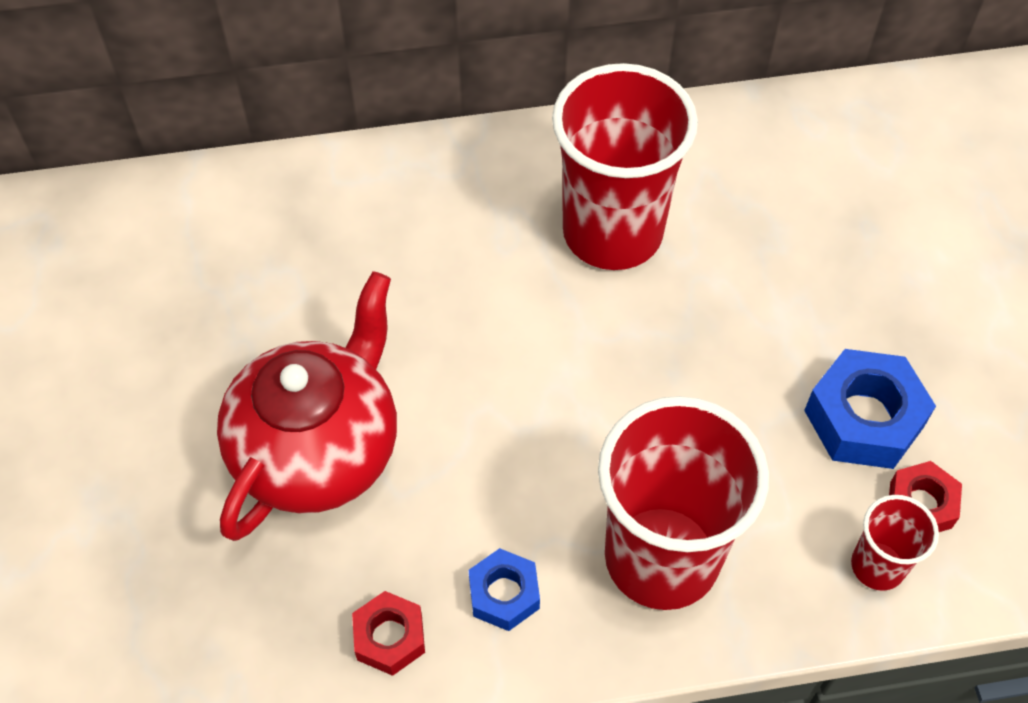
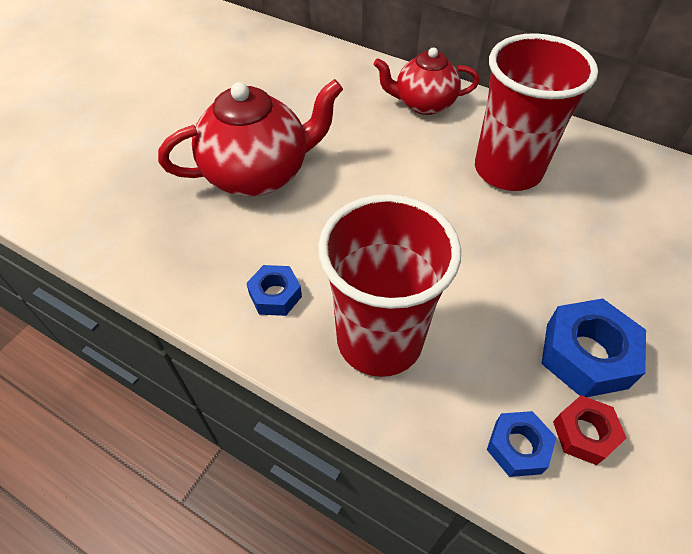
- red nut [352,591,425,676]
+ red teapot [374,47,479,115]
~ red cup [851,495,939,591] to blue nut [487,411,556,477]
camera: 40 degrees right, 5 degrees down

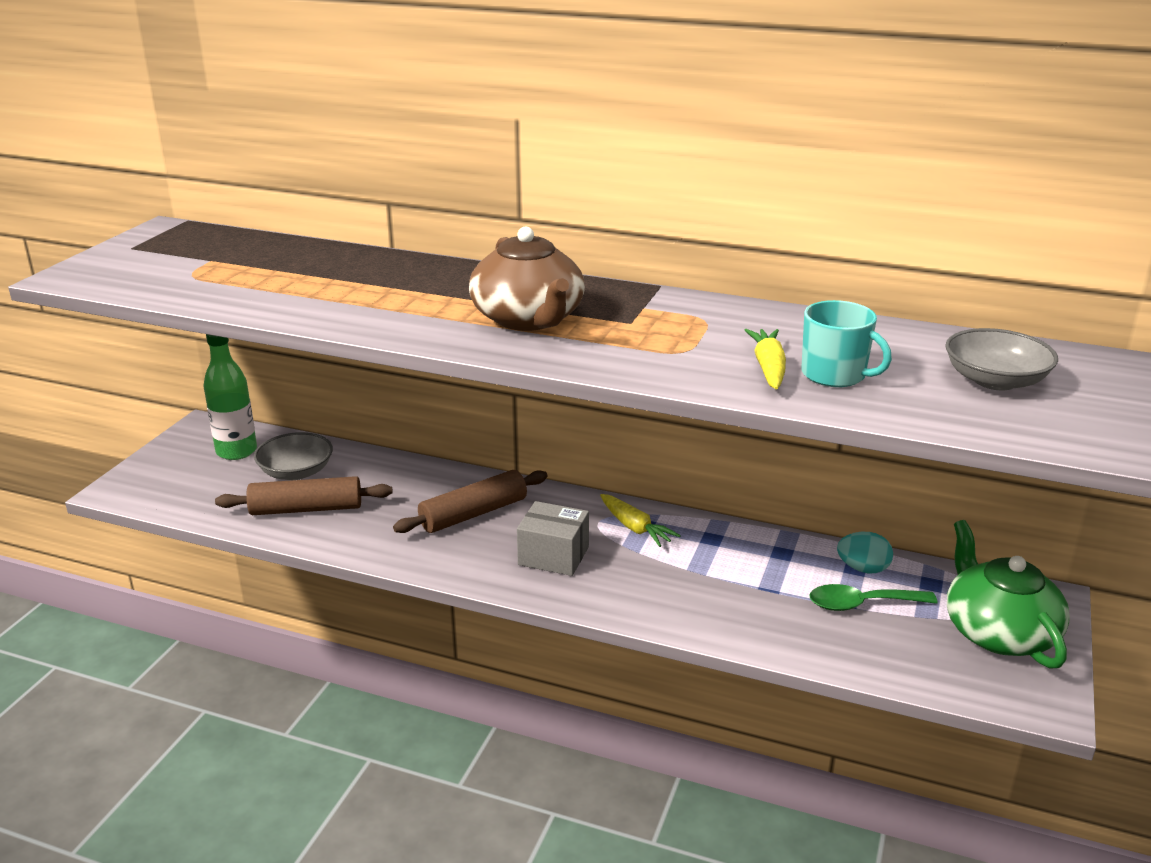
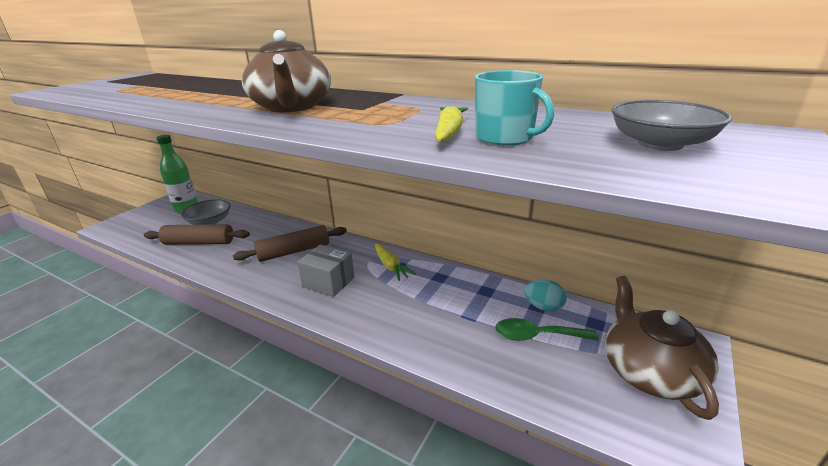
~ green teapot [947,520,1070,669] to brown teapot [605,276,719,420]
camera: 10 degrees right, 0 degrees up

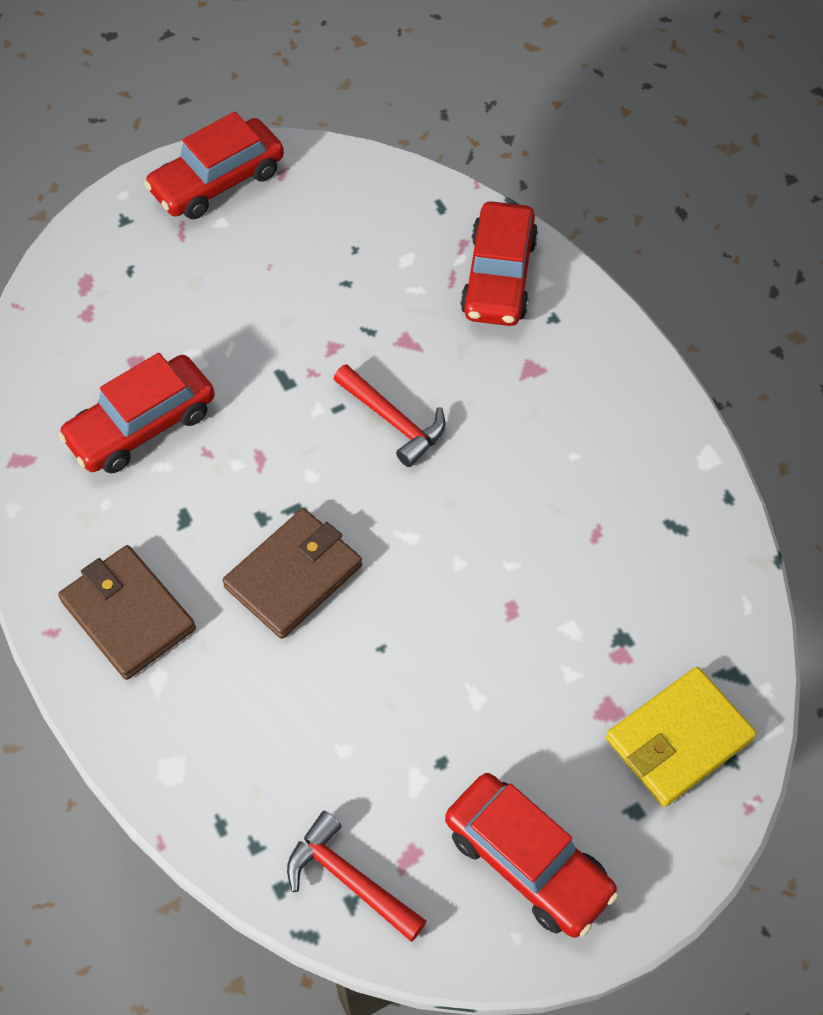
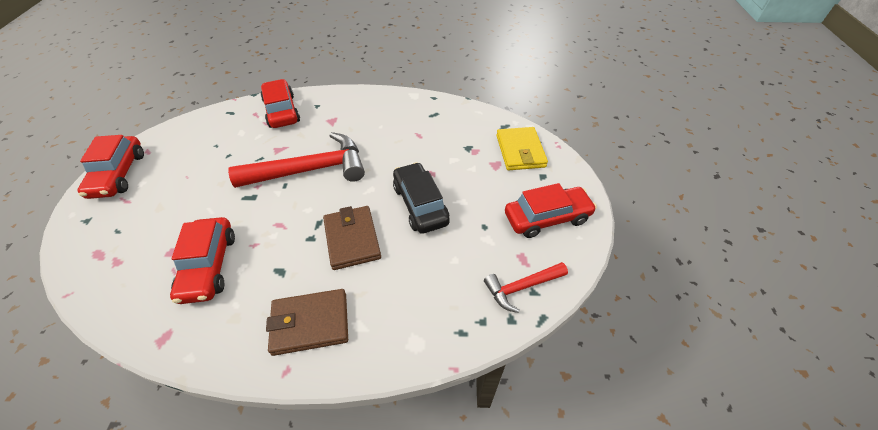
+ black car [393,162,450,234]
~ red car [460,201,538,326] = [261,79,300,128] 150 degrees counterclockwise
~ red hammer [334,364,445,467] = [228,132,365,188] x1.88
camera: 60 degrees left, 10 degrees down

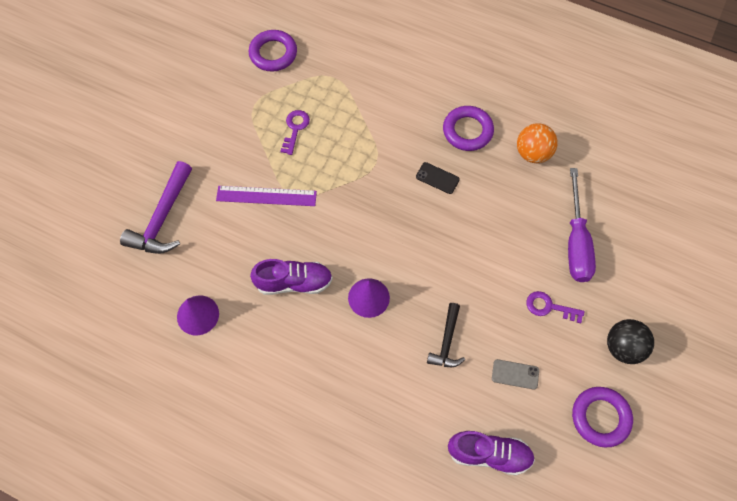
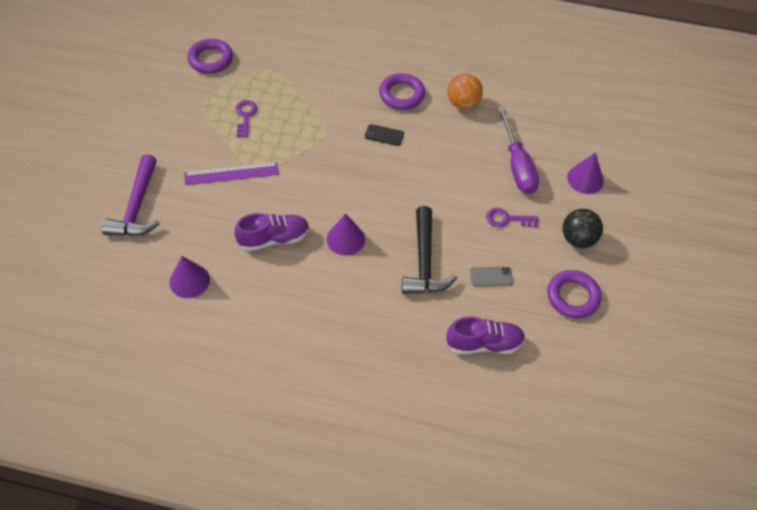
+ purple cone [567,152,604,194]
~ black hammer [427,303,465,367] = [402,206,457,294] x1.63
camera: 15 degrees left, 10 degrees down

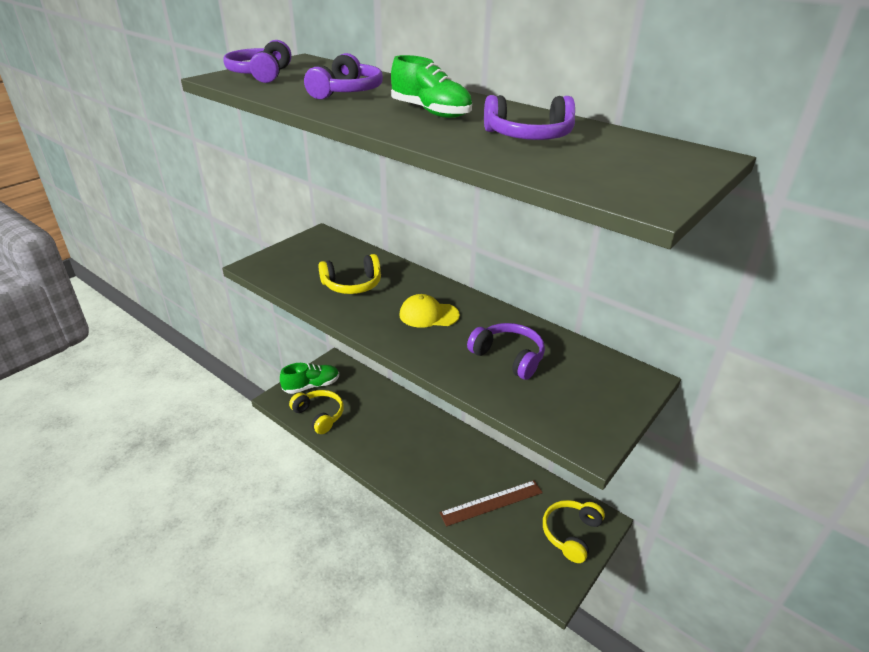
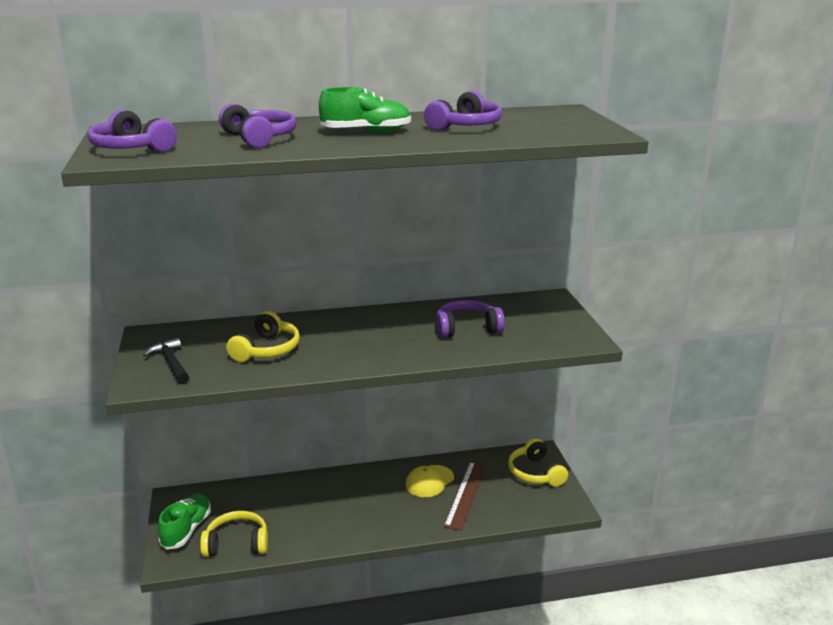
+ black hammer [143,338,189,384]
~ yellow cap [400,294,460,328] to [406,465,454,497]
camera: 50 degrees left, 10 degrees down

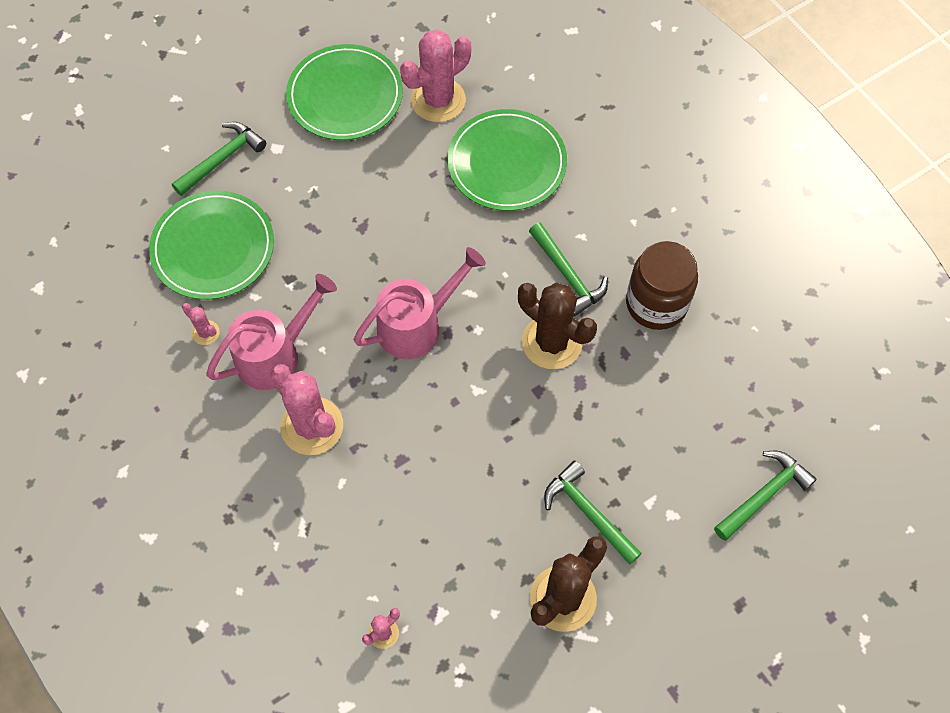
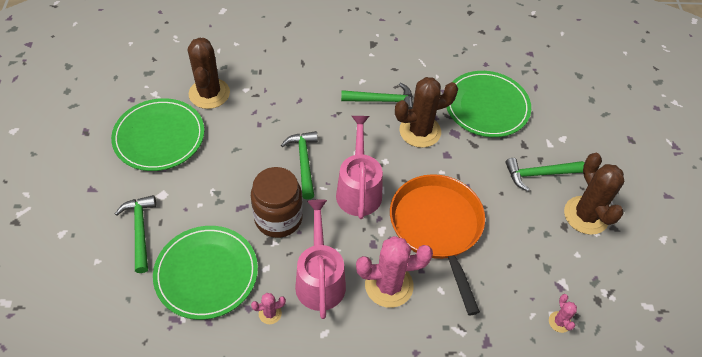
+ orange pan [390,174,485,315]
~ green plate [447,109,567,211] to [446,71,531,137]
~ brown jar [626,241,698,330] to [251,167,303,238]
~ green hammer [714,451,817,541] to [281,131,318,200]
~ pink cactus [400,30,471,122] to brown cactus [188,38,230,109]
camera: 60 degrees left, 10 degrees down

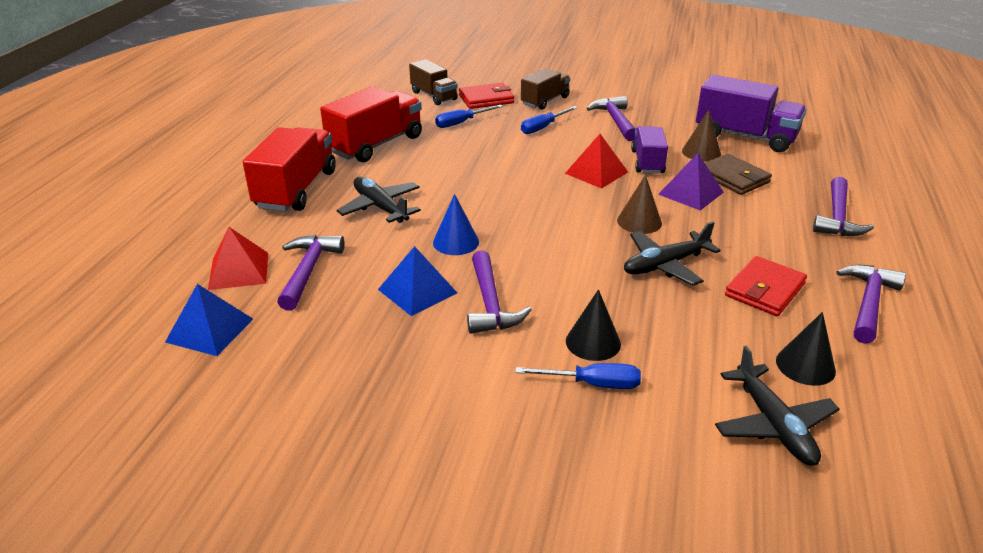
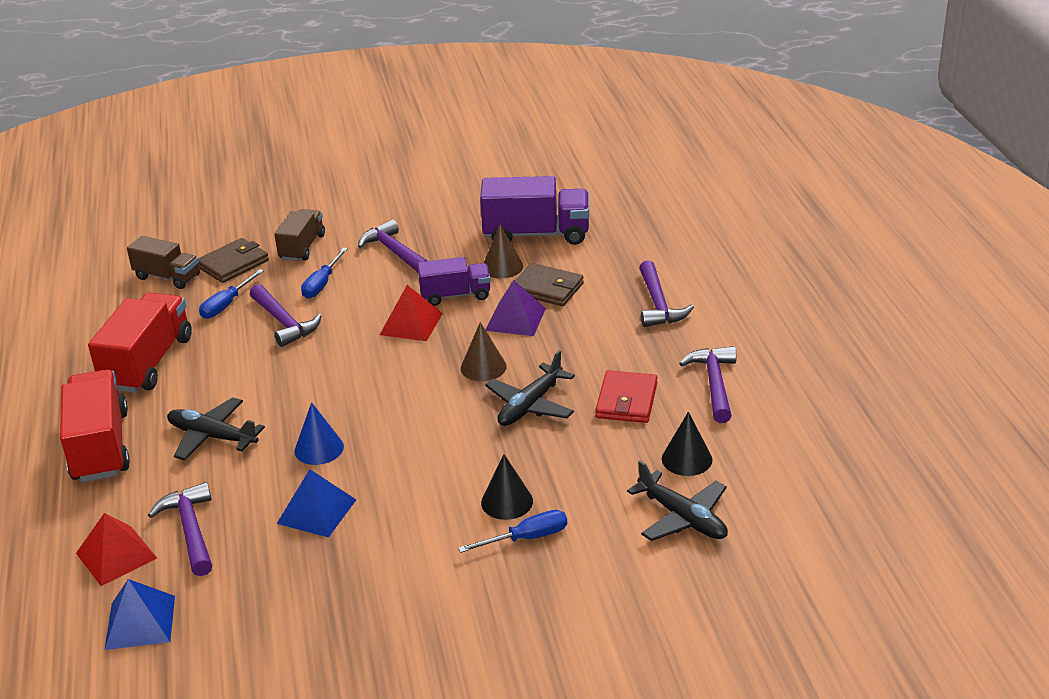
~ purple hammer [467,250,532,334] to [250,284,322,347]
~ red wallet [459,83,514,109] to brown wallet [198,238,269,283]
~ purple truck [631,126,668,174] = [417,257,491,306] 105 degrees clockwise
camera: 25 degrees left, 0 degrees up

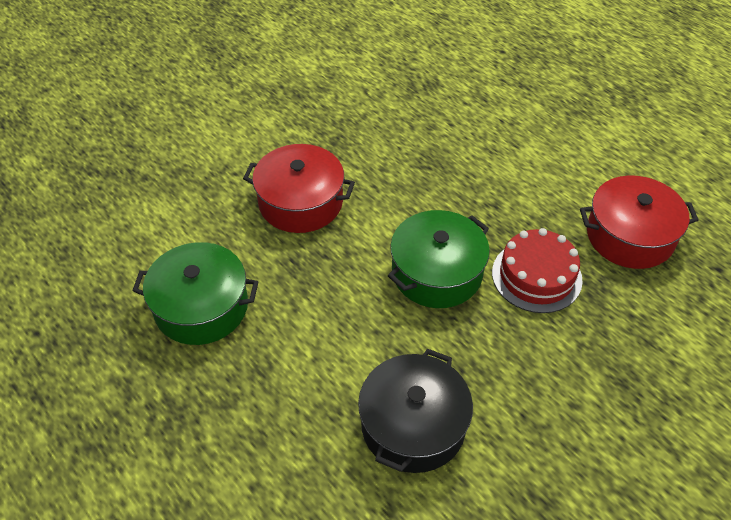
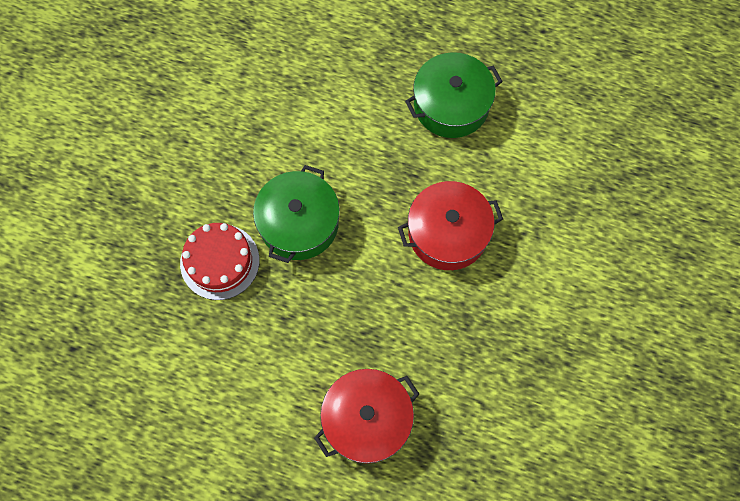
- black pot [358,349,473,473]
~ red pot [580,175,698,269] to [314,369,419,464]
camera: 150 degrees right, 20 degrees up

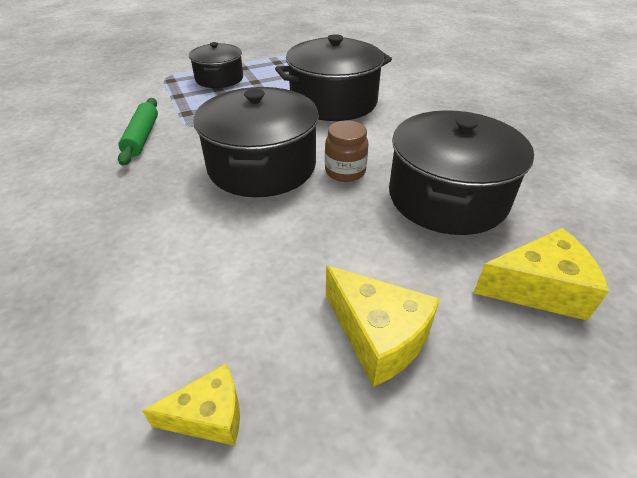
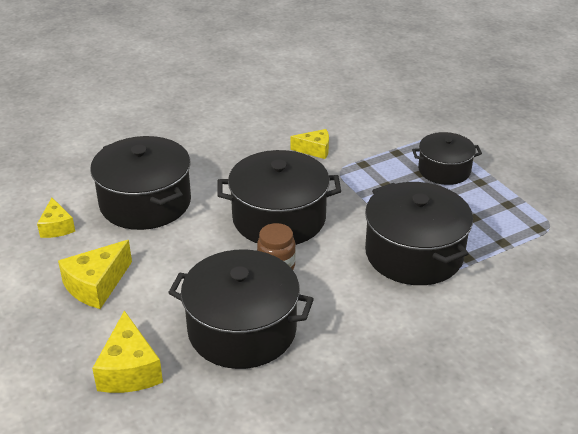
+ black pot [90,136,191,230]
~ green rolling pin [118,98,158,166] to yellow cheese [290,129,329,159]
camera: 85 degrees right, 5 degrees down

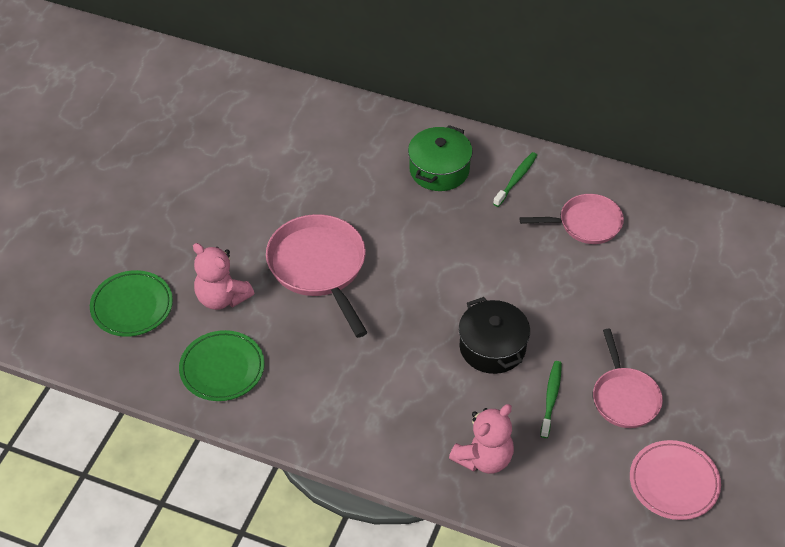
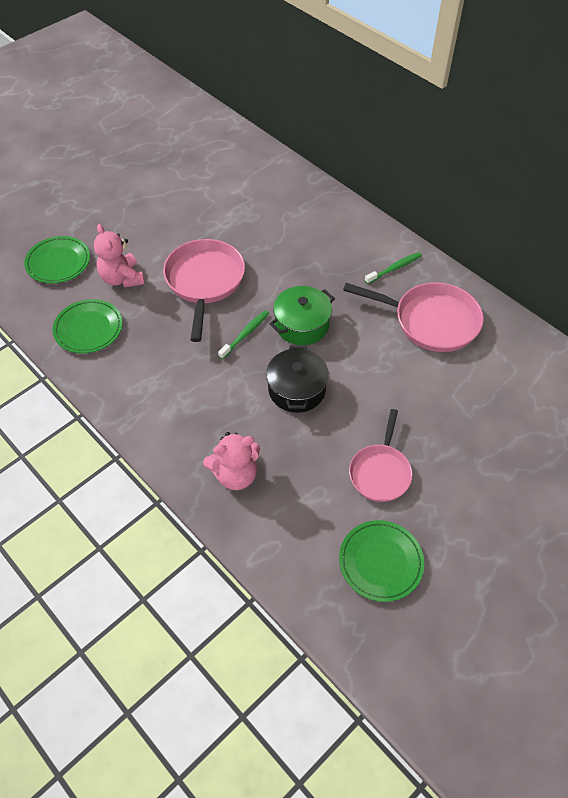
~ green pot [408,125,473,191] to [270,286,335,345]
~ green toothbrush [540,361,562,438] to [218,310,269,359]
~ pink plate [630,440,721,520] to green plate [339,520,424,602]
~ pink pan [520,194,624,244] = [343,282,484,352] x1.55
camera: 25 degrees right, 5 degrees up

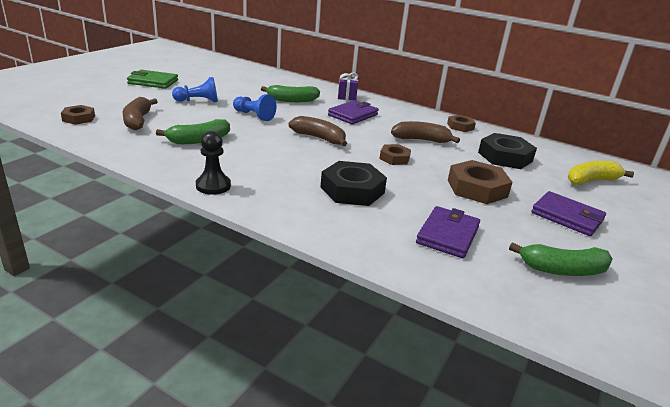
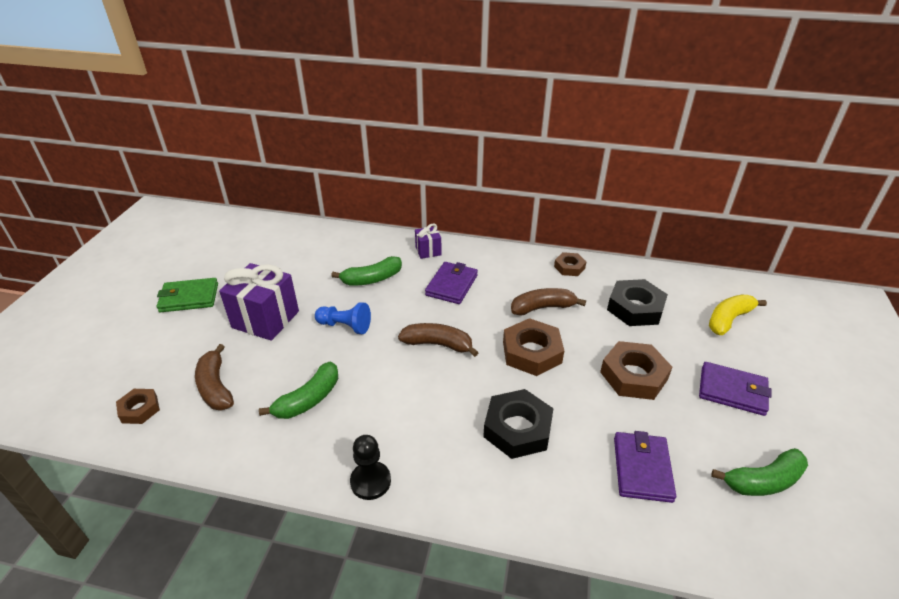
~ blue pawn [172,77,218,102] to purple gift [219,263,299,341]
~ brown nut [380,144,411,165] = [503,318,564,376] x1.74
camera: 15 degrees left, 10 degrees up

